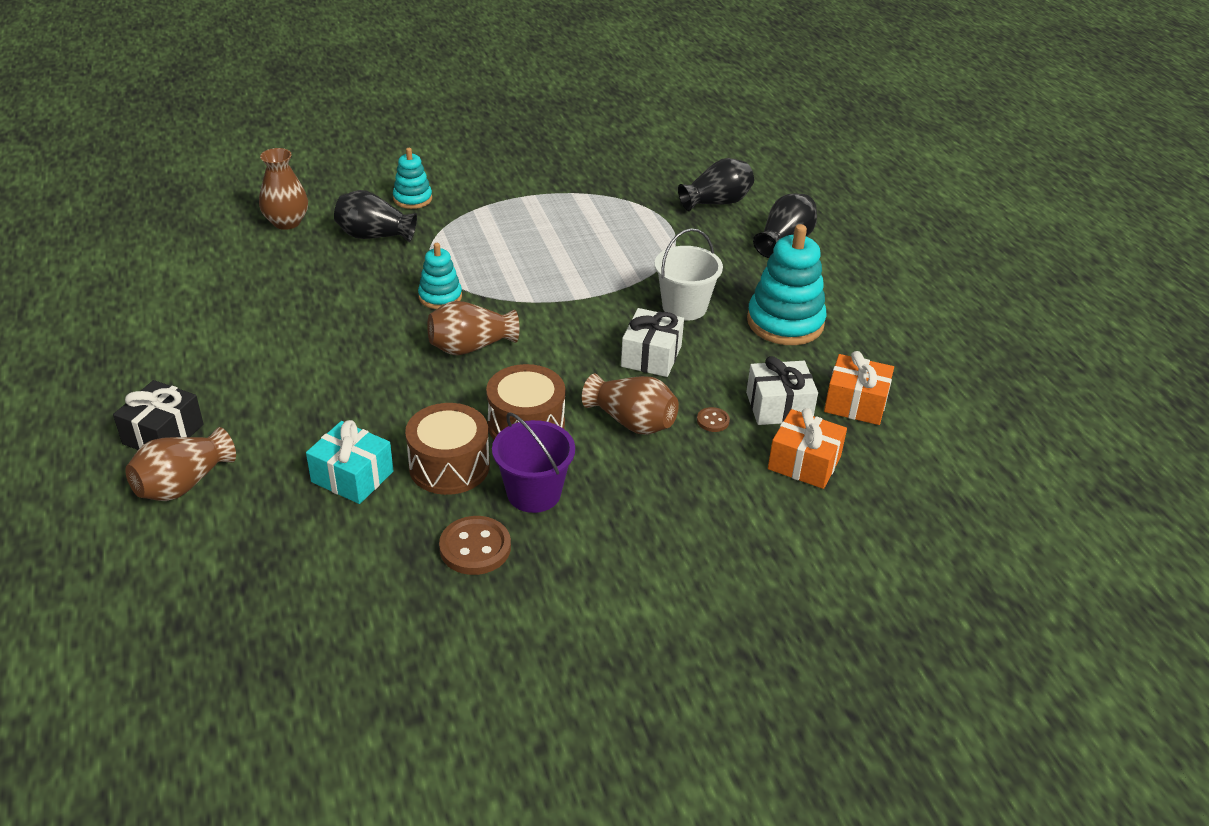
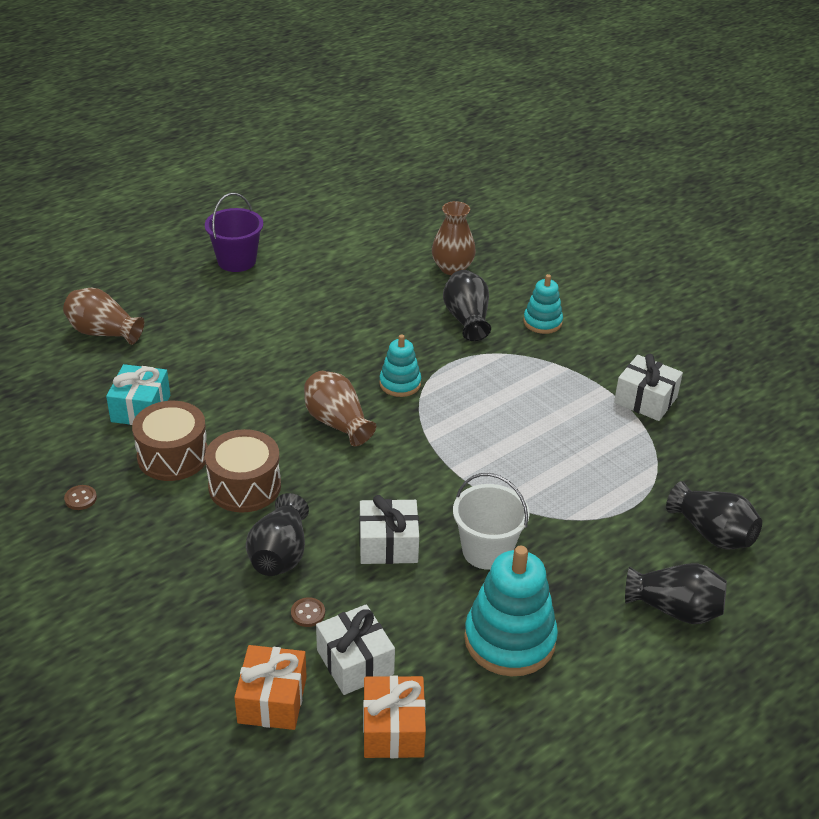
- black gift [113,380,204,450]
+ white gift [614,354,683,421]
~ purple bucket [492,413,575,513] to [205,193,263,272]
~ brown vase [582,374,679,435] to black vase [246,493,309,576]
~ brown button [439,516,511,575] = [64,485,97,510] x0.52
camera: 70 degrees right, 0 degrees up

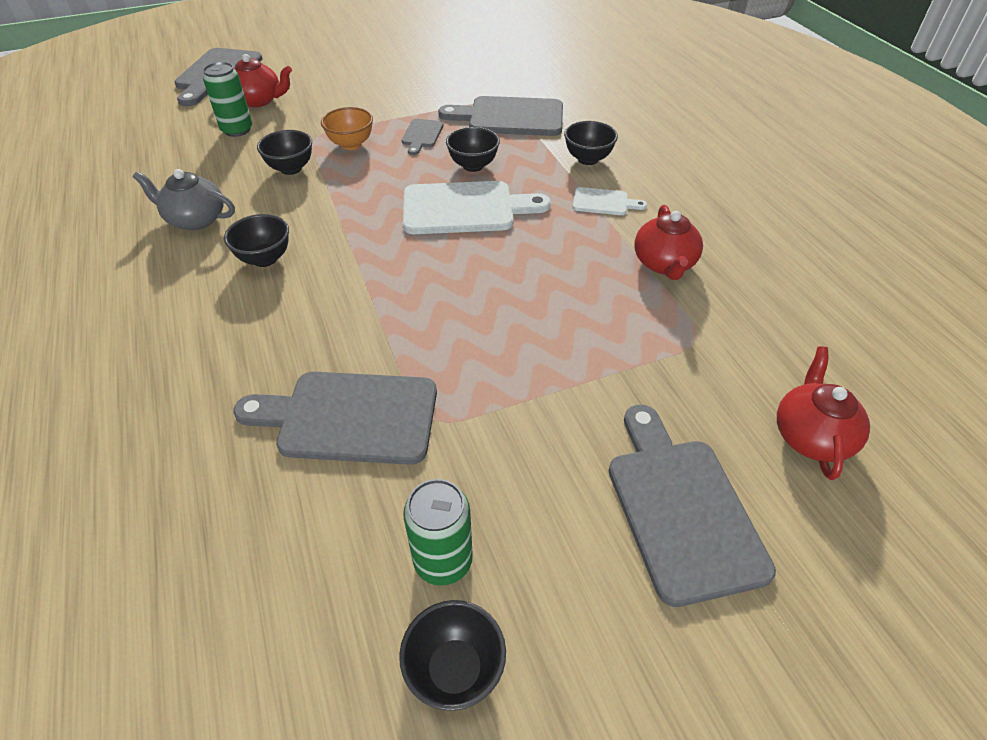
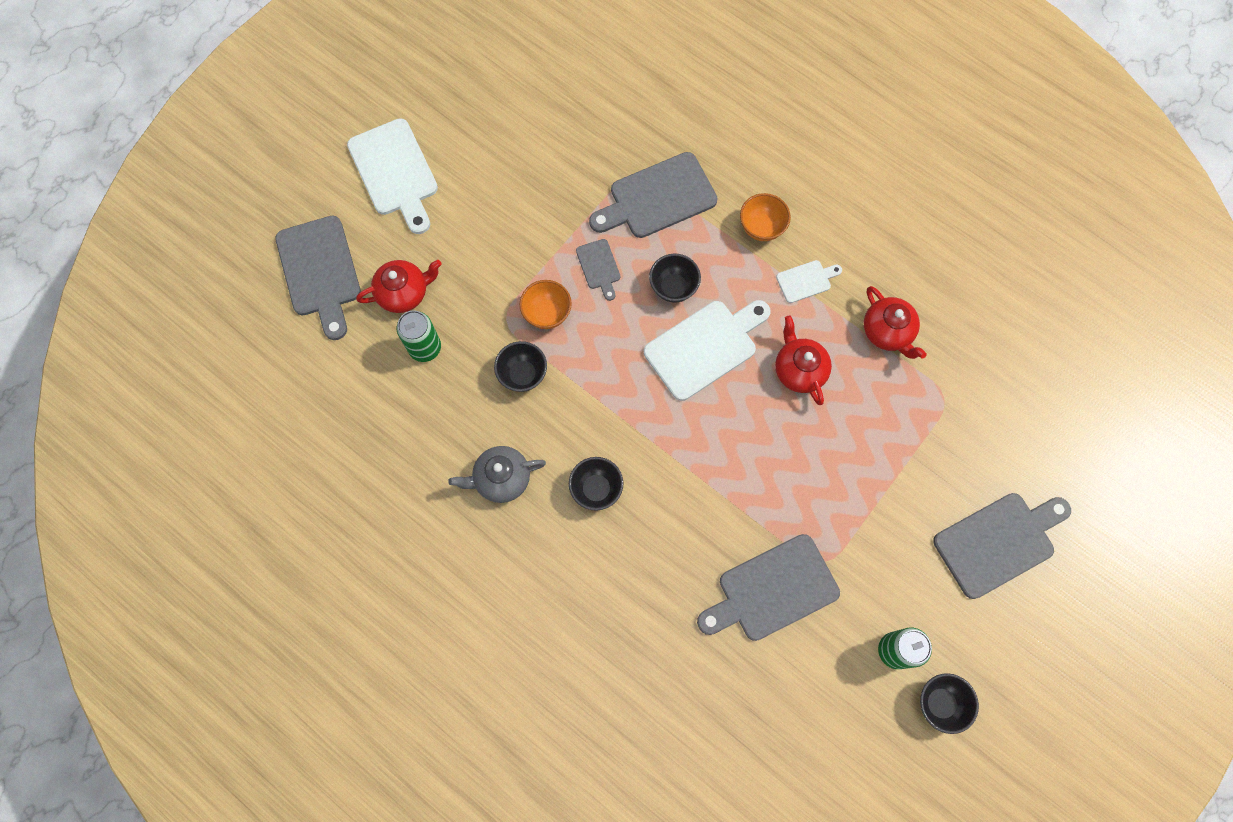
+ white cutting board [347,118,438,234]
~ red teapot [777,346,870,480] to [775,315,832,405]
~ black bowl [564,121,618,165] to orange bowl [740,193,791,241]
~ grey cutting board [609,405,776,607] = [933,493,1071,599] 105 degrees clockwise
camera: 30 degrees left, 25 degrees up

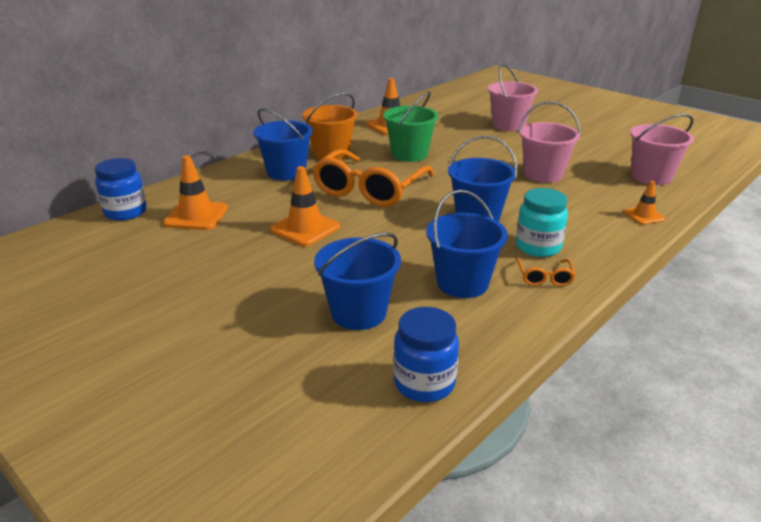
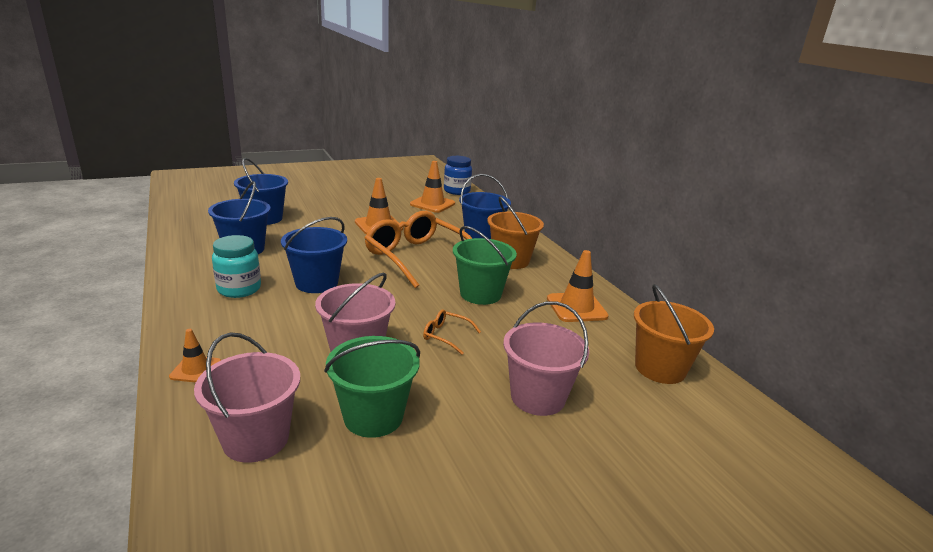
- blue jar [393,307,459,402]
+ green bucket [324,336,420,438]
+ orange bucket [634,284,714,384]
~ orange glasses [516,258,576,286] to [423,310,481,355]
camera: 110 degrees right, 5 degrees down

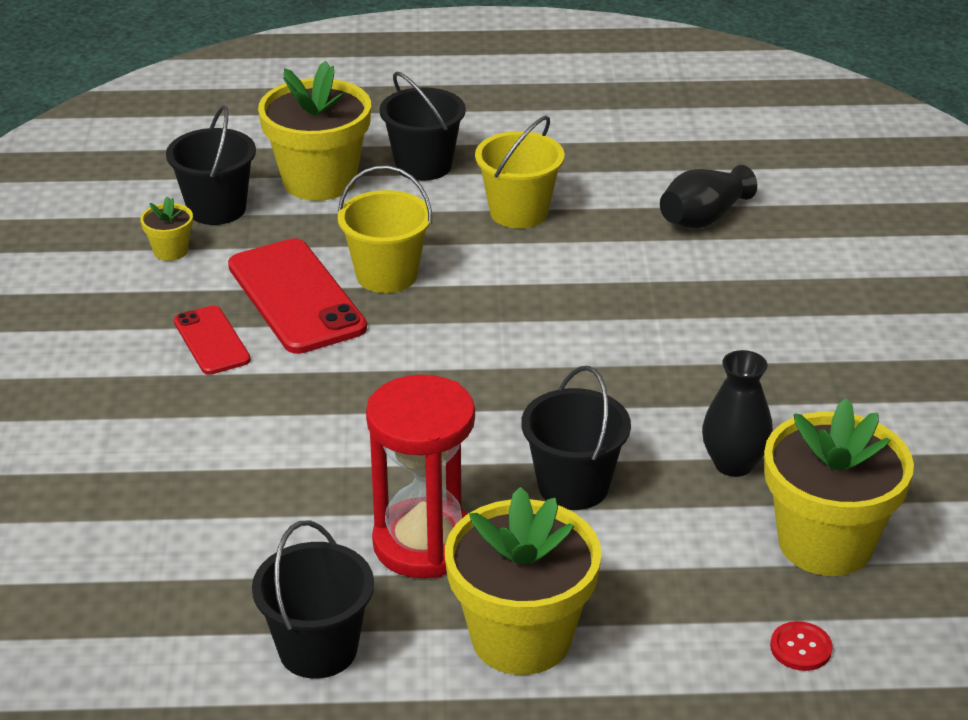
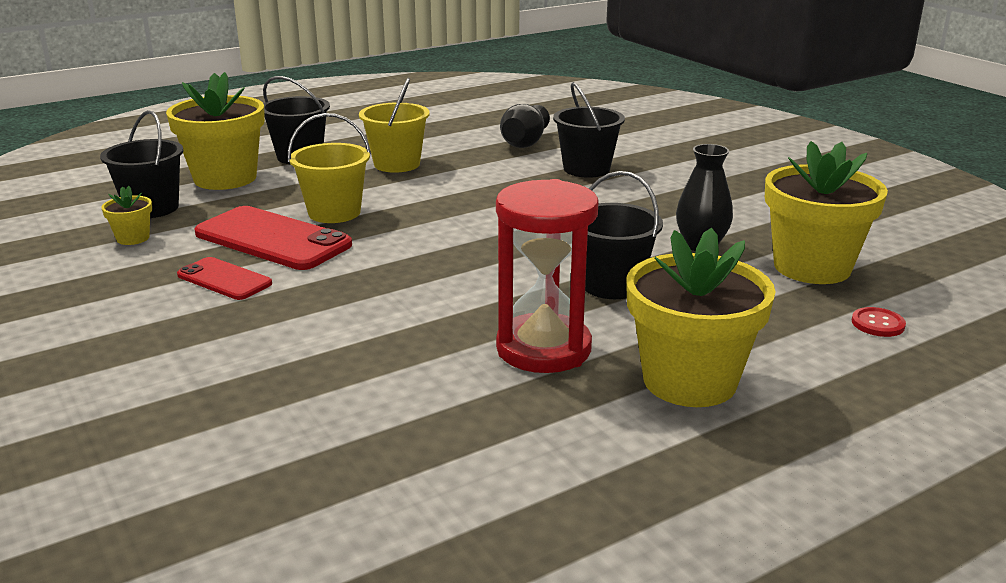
~ black bucket [252,521,374,679] to [553,82,625,178]
camera: 30 degrees left, 10 degrees down

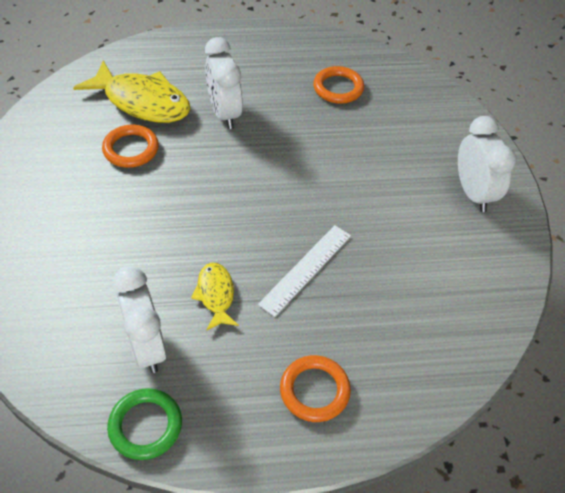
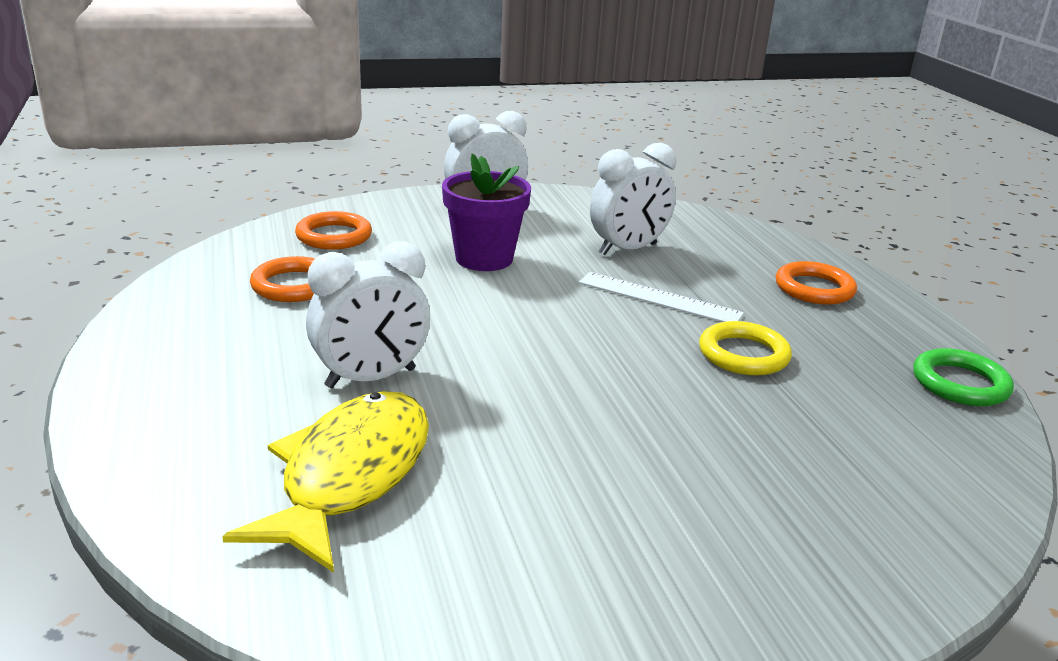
+ purple flower pot [442,153,531,271]
~ orange ring [102,125,159,168] to [295,211,372,250]
~ white clock [112,266,167,373] to [590,143,676,255]
~ yellow fish [191,263,239,331] to yellow ring [699,321,792,376]
camera: 100 degrees left, 25 degrees down

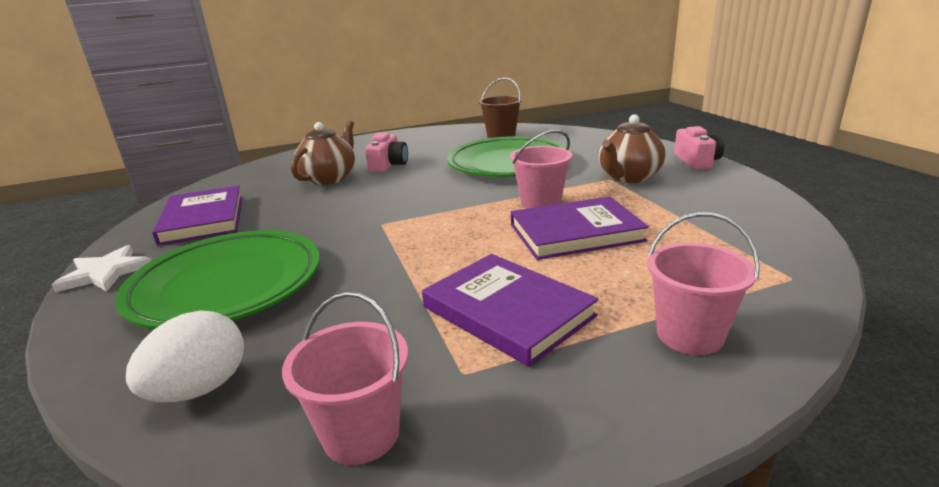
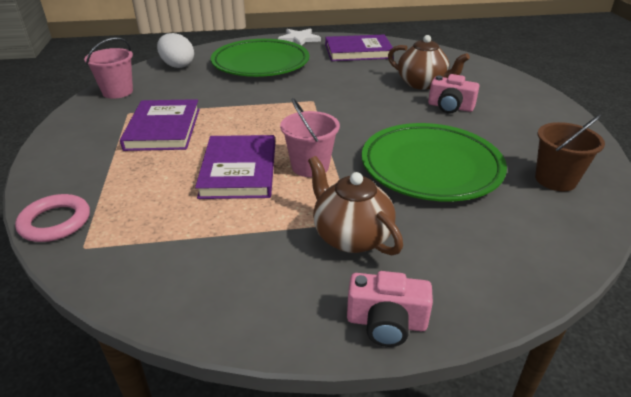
- pink bucket [647,212,760,355]
+ pink ring [15,194,90,242]
~ purple book [422,254,599,367] = [120,99,200,151] 60 degrees counterclockwise
camera: 100 degrees right, 10 degrees up

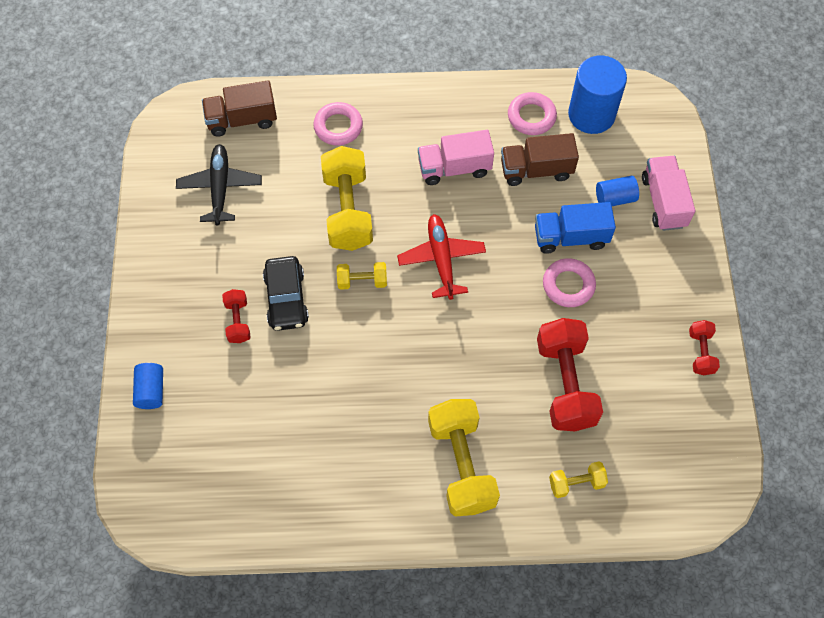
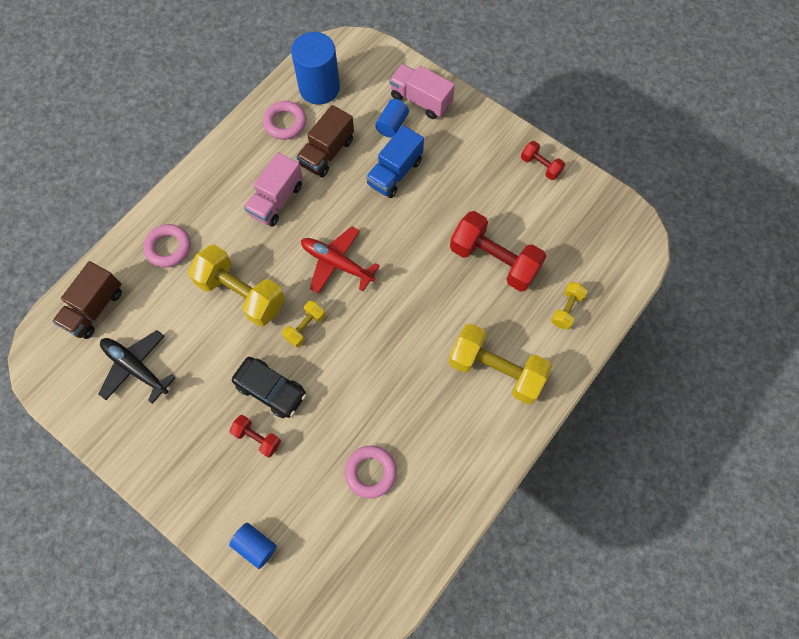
~ pink ring [543,258,596,307] to [345,446,397,499]
camera: 50 degrees left, 5 degrees up

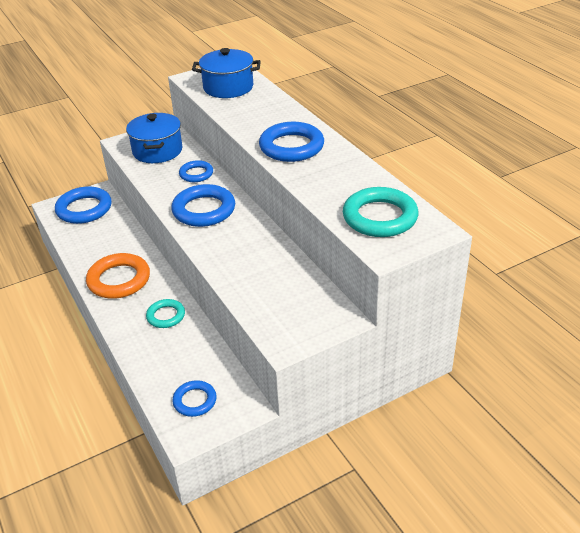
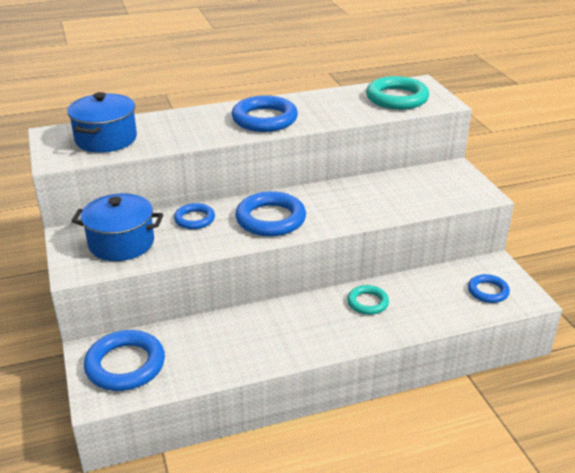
- orange ring [86,253,150,299]
camera: 80 degrees left, 5 degrees down

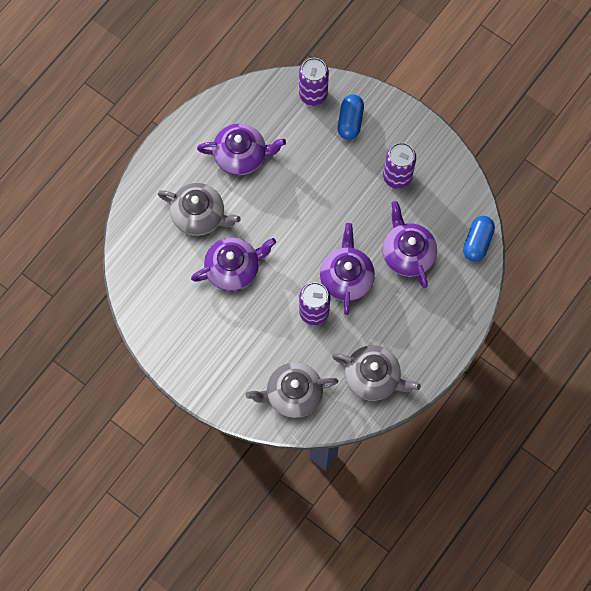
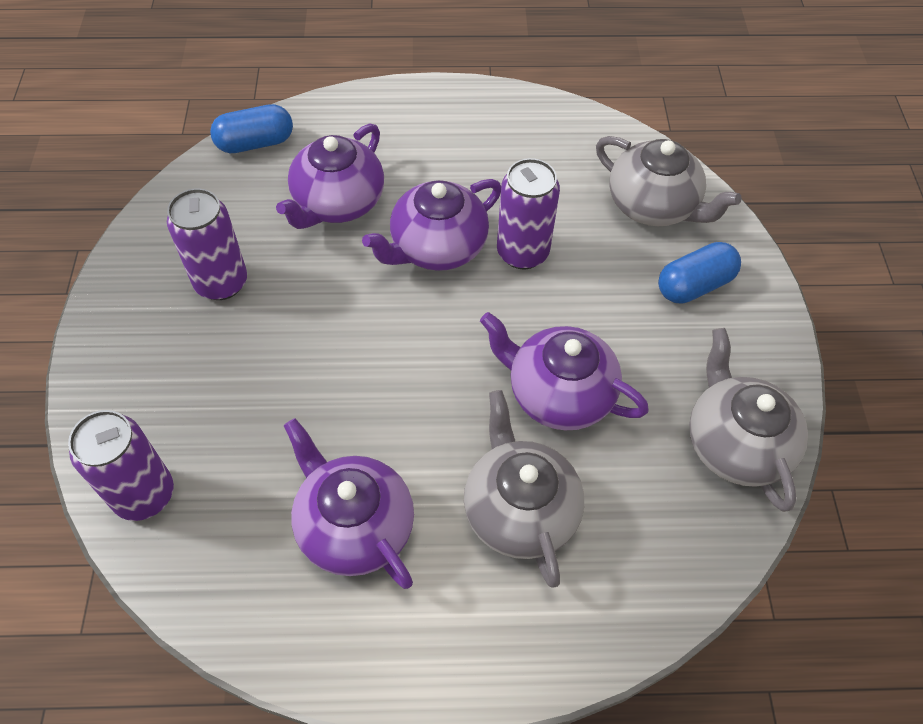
~ grey teapot [332,345,421,401] to [689,328,808,512]
~ blue capsule [338,94,364,140] to [658,242,741,304]
camera: 130 degrees left, 15 degrees down

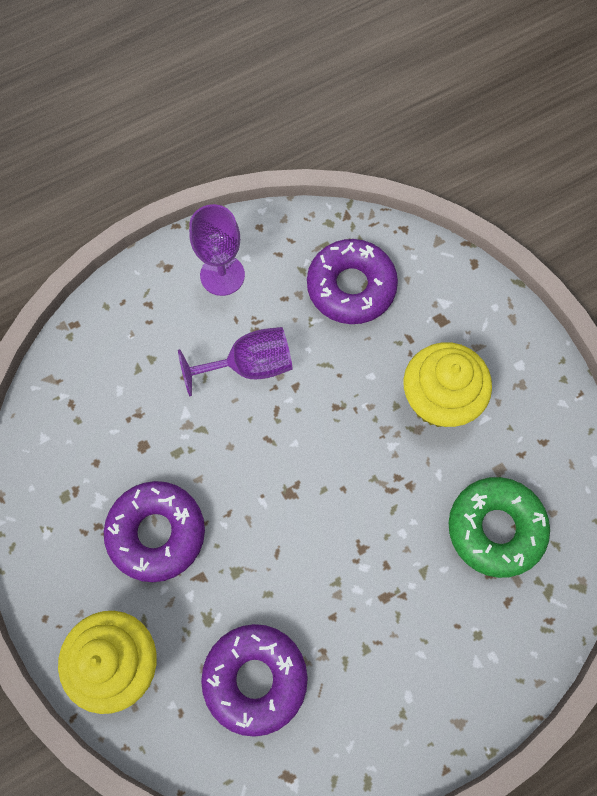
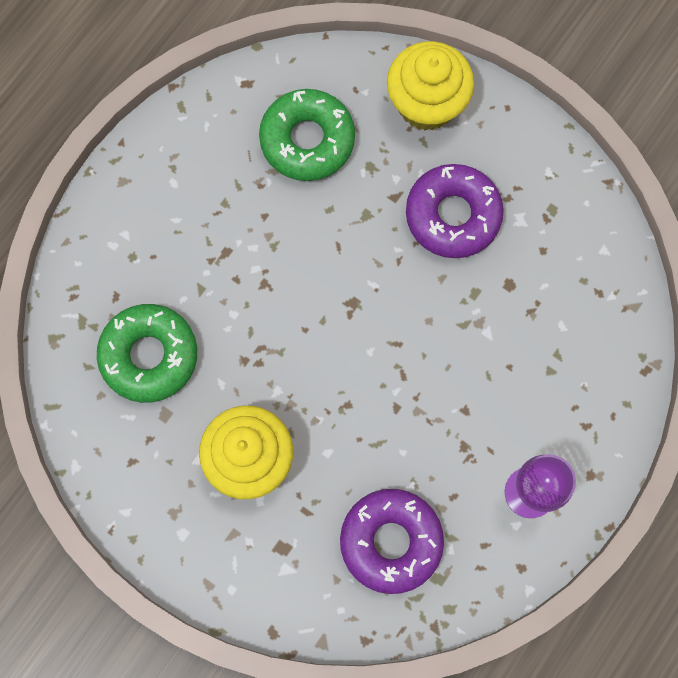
- purple goblet [178,327,292,396]
~ purple donut [201,624,308,737] to green donut [259,89,355,181]
camera: 155 degrees right, 5 degrees up

